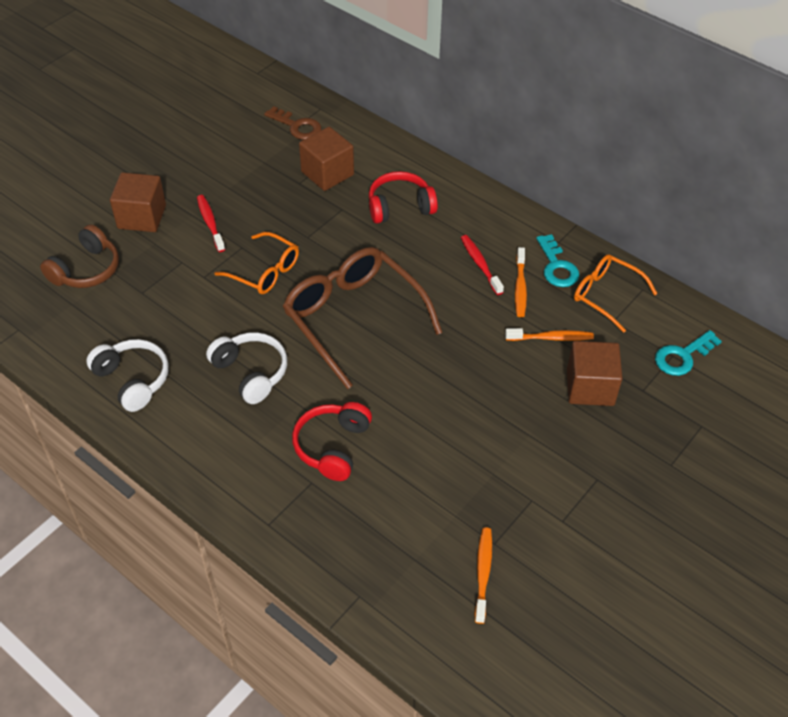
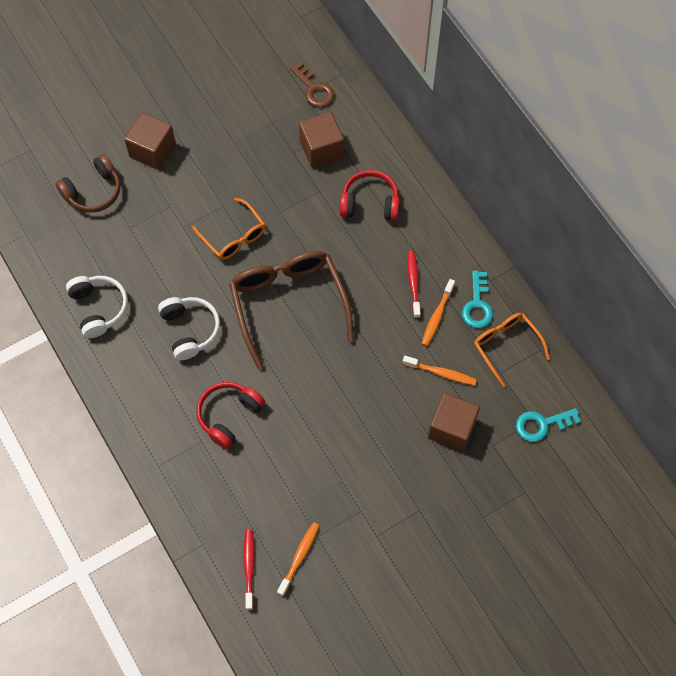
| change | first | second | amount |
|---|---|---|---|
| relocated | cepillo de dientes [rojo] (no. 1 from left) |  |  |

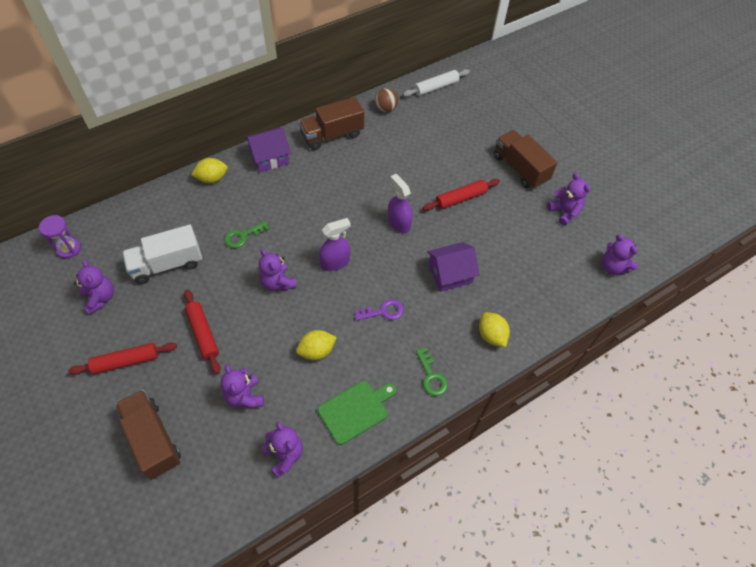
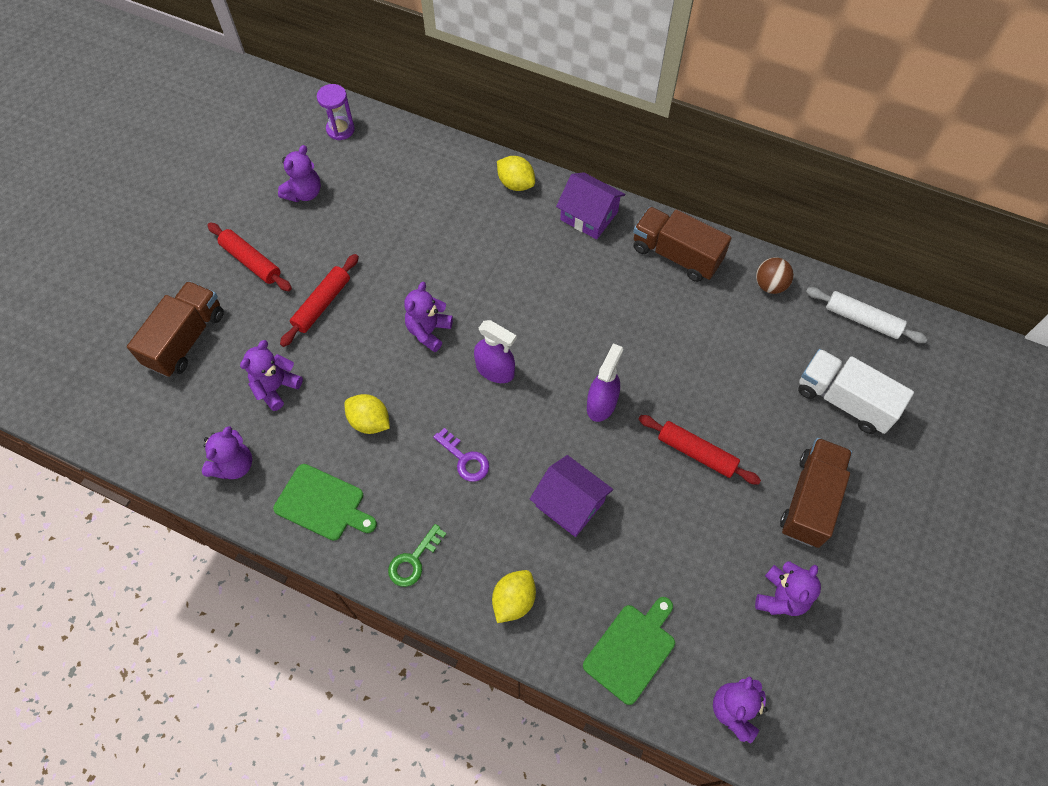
| change | first | second | amount |
|---|---|---|---|
| missing | llave [verde] (no. 1 from left) |  |  |
| appeared |  | tabla de cortar [verde] (no. 2 from left) |  |
| relocated | camión [blanco] |  |  |

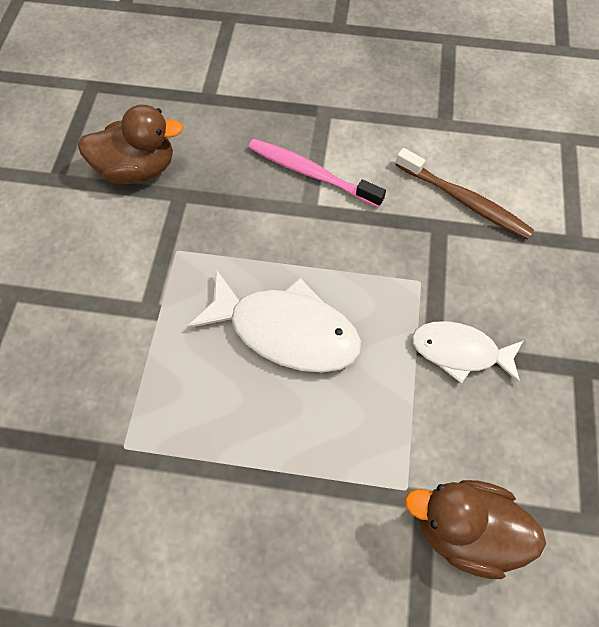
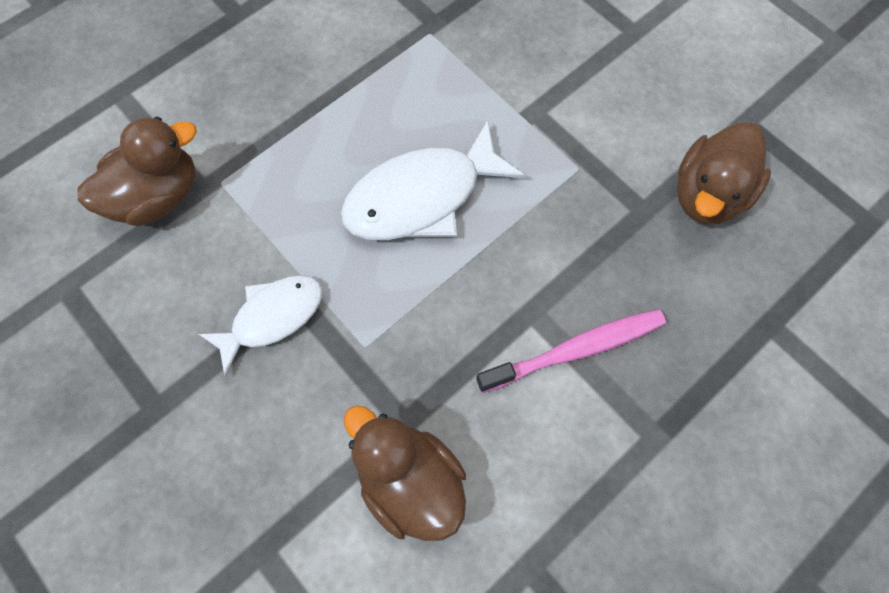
| change | first | second | amount |
|---|---|---|---|
| exchanged | cepillo de dientes [marrón] | pato [marrón] (no. 2 from left) |  |

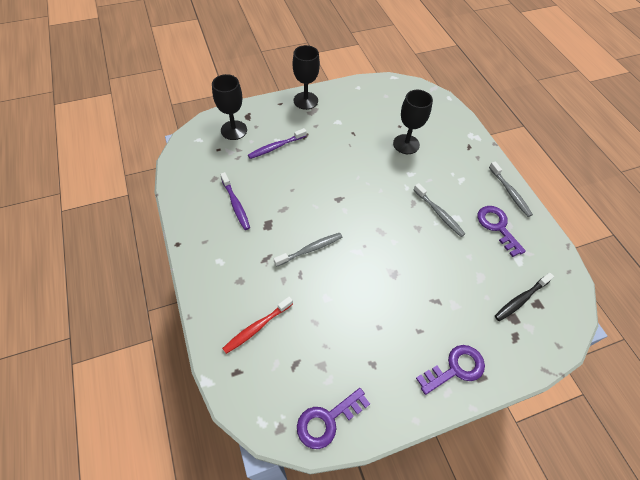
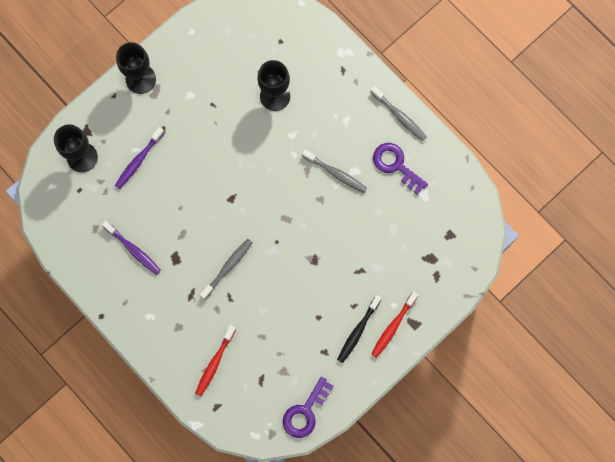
| change | first | second | amount |
|---|---|---|---|
| relocated | cepillo de dientes [negro] |  |  |
| exchanged | llave [morado] (no. 2 from left) | cepillo de dientes [rojo] (no. 2 from left) |  |

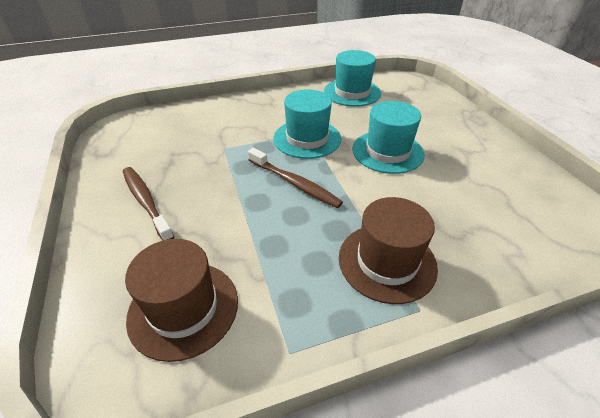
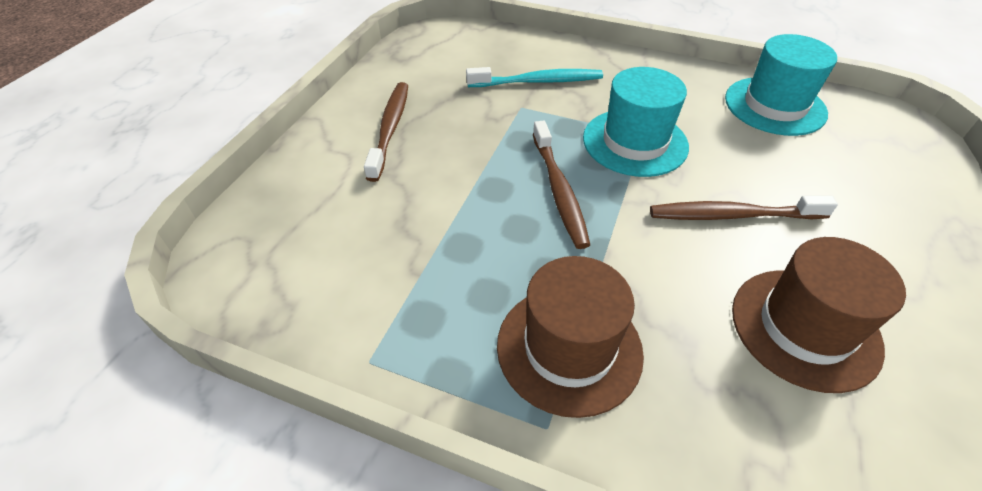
| change | first | second | amount |
|---|---|---|---|
| appeared |  | cepillo de dientes [turquesa] |  |
| relocated | sombrero [marrón] (no. 1 from left in the first image) | sombrero [marrón] (no. 2 from left) |  |
| exchanged | sombrero [turquesa] (no. 3 from left) | cepillo de dientes [marrón] (no. 3 from left) |  |

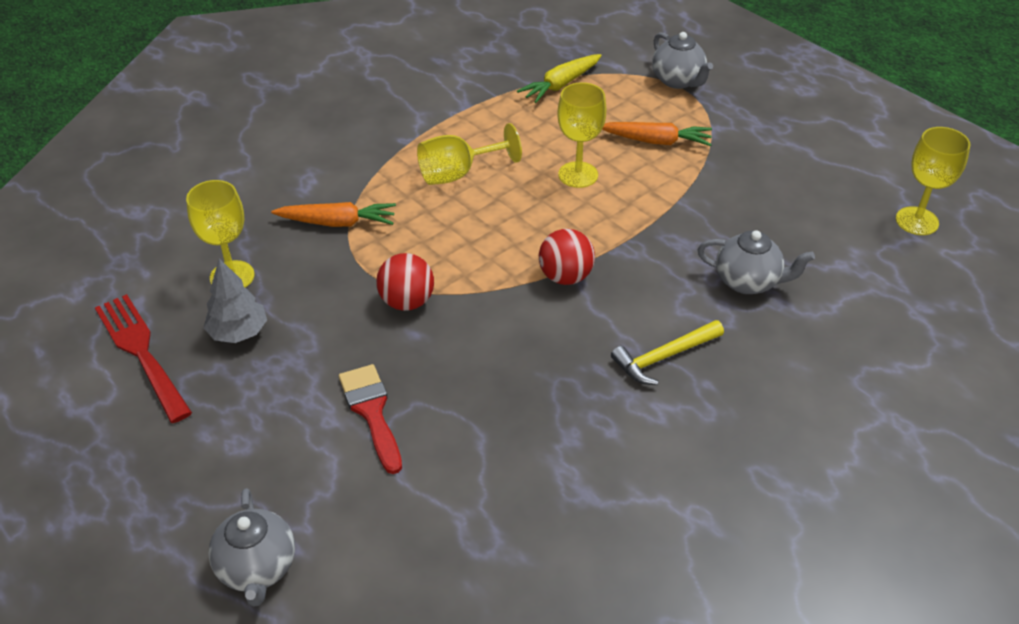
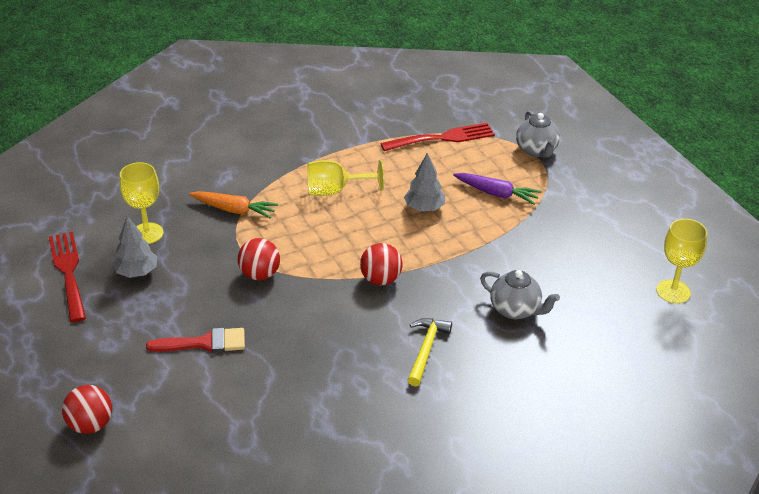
| change | first | second | amount |
|---|---|---|---|
| exchanged | tetera [gris] (no. 1 from left) | pelota [rojo] (no. 1 from left) |  |
| exchanged | zanahoria [amarillo] | tenedor [rojo] (no. 2 from left) |  |
| exchanged | copa [amarillo] (no. 3 from left) | árbol [gris] (no. 2 from left) |  |
| colour | zanahoria [naranja] (no. 2 from left) | zanahoria [morado] |  |
| spun | pincel [rojo] |  | 90 degrees clockwise |
| spun | martillo [amarillo] |  | 120 degrees clockwise |

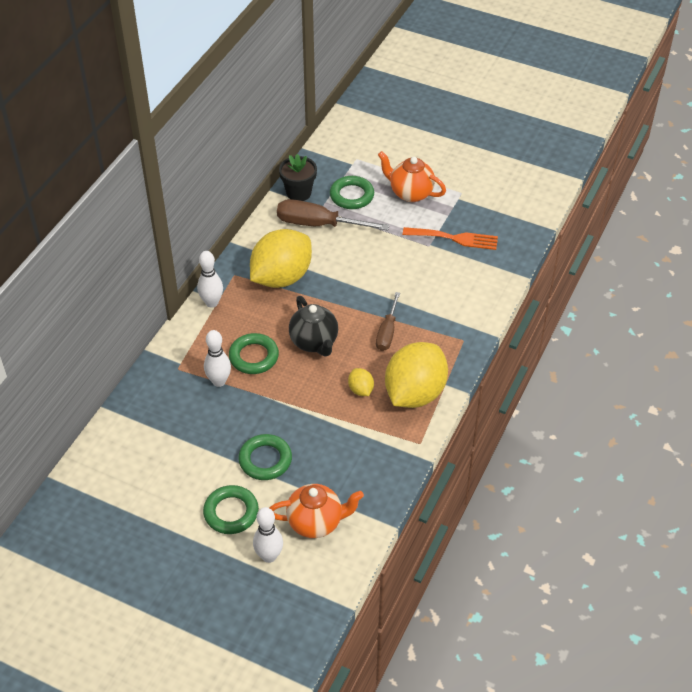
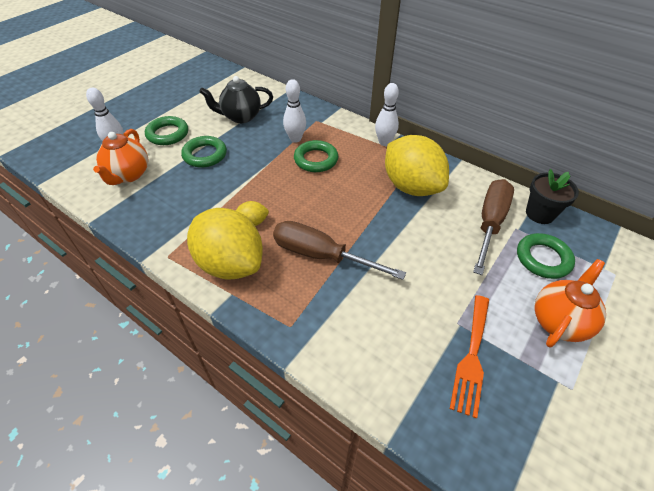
| change | first | second | amount |
|---|---|---|---|
| relocated | tetera [negro] |  |  |
| size | destornillador [marrón] (no. 2 from left in the first image) | destornillador [marrón] (no. 1 from left) | x1.61 |

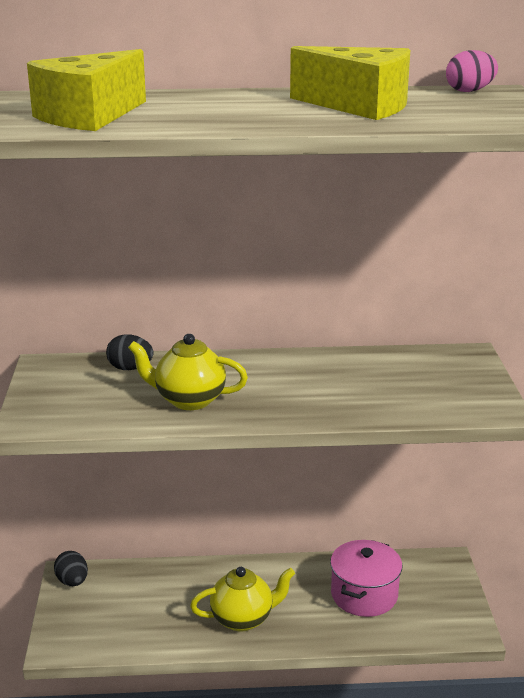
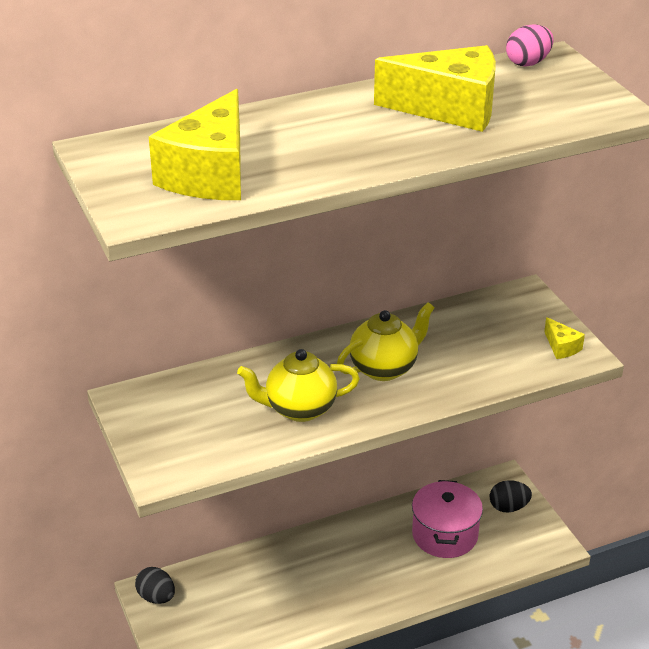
| change | first | second | amount |
|---|---|---|---|
| appeared |  | queso [amarillo] (no. 3 from left) |  |
| relocated | huevo [negro] (no. 2 from left) |  |  |
| relocated | tetera [amarillo] (no. 2 from left) |  |  |

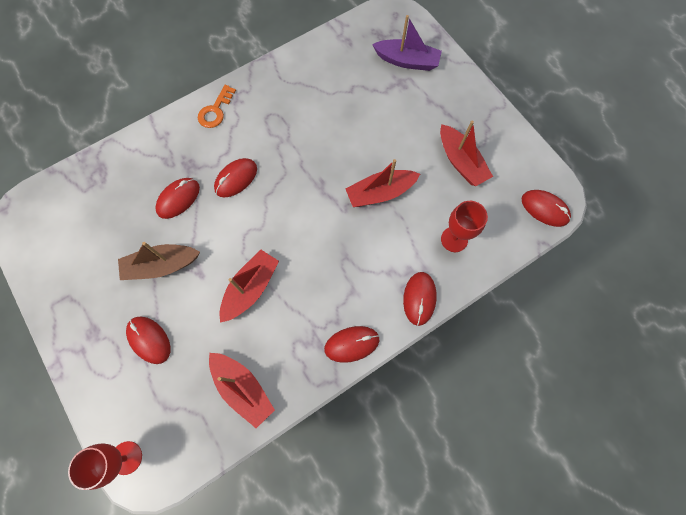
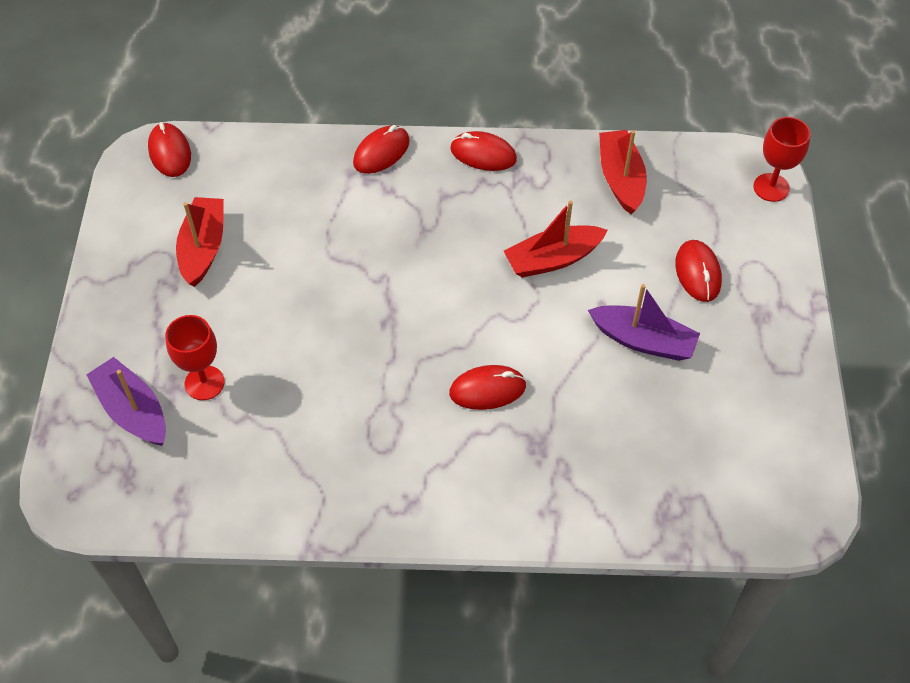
| change | first | second | amount |
|---|---|---|---|
| missing | ratón [rojo] (no. 2 from left) |  |  |
| missing | llave [naranja] |  |  |
| missing | barco [rojo] (no. 3 from left) |  |  |
| relocated | copa [rojo] (no. 2 from left in the first image) | copa [rojo] (no. 1 from left) |  |
| colour | barco [marrón] | barco [morado] (no. 2 from left) |  |

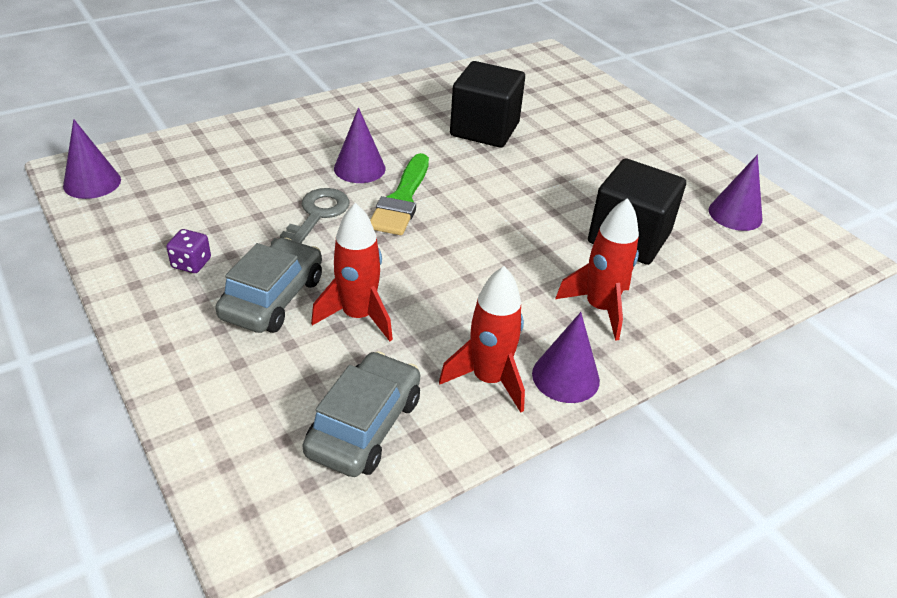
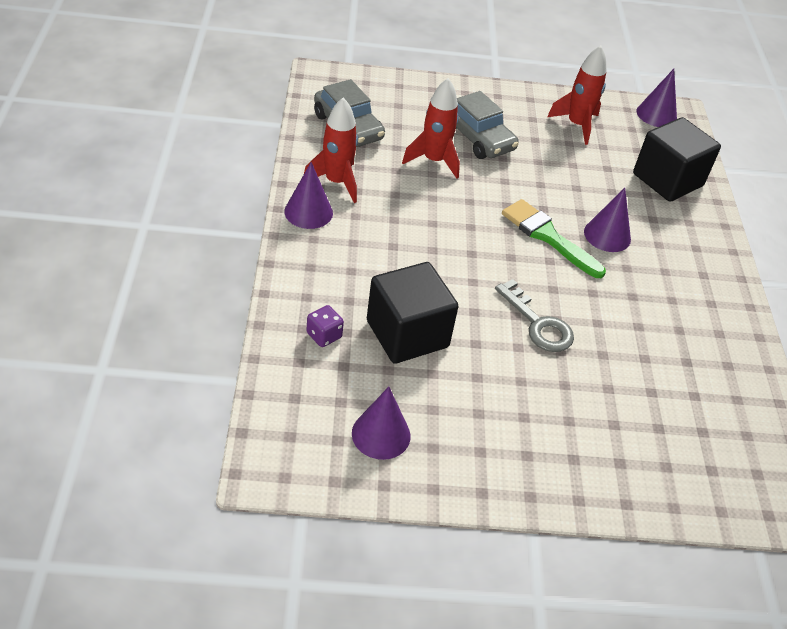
| change | first | second | amount |
|---|---|---|---|
| relocated | dado [morado] |  |  |
| relocated | llave [gris] |  |  |
| relocated | cubo [negro] (no. 1 from left in the first image) | cubo [negro] (no. 2 from left) |  |
| relocated | cohete [rojo] (no. 3 from left) |  |  |

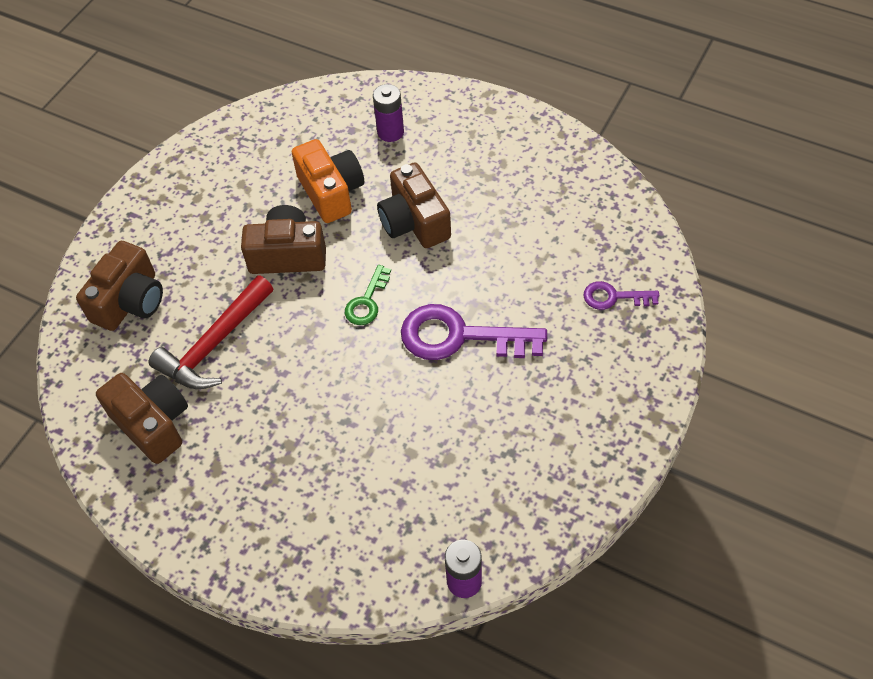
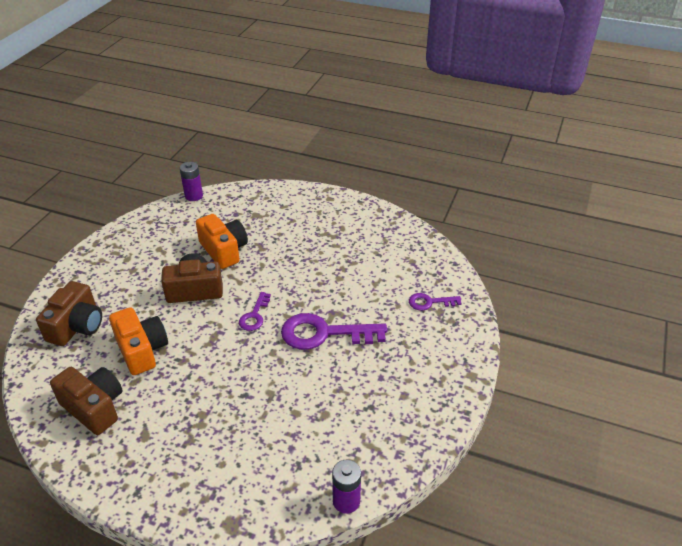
| change | first | second | amount |
|---|---|---|---|
| missing | cámara [marrón] (no. 4 from left) |  |  |
| relocated | pila [morado] (no. 1 from left) |  |  |
| exchanged | martillo [rojo] | cámara [naranja] (no. 1 from left) |  |
| colour | llave [verde] | llave [morado] (no. 1 from left) |  |

